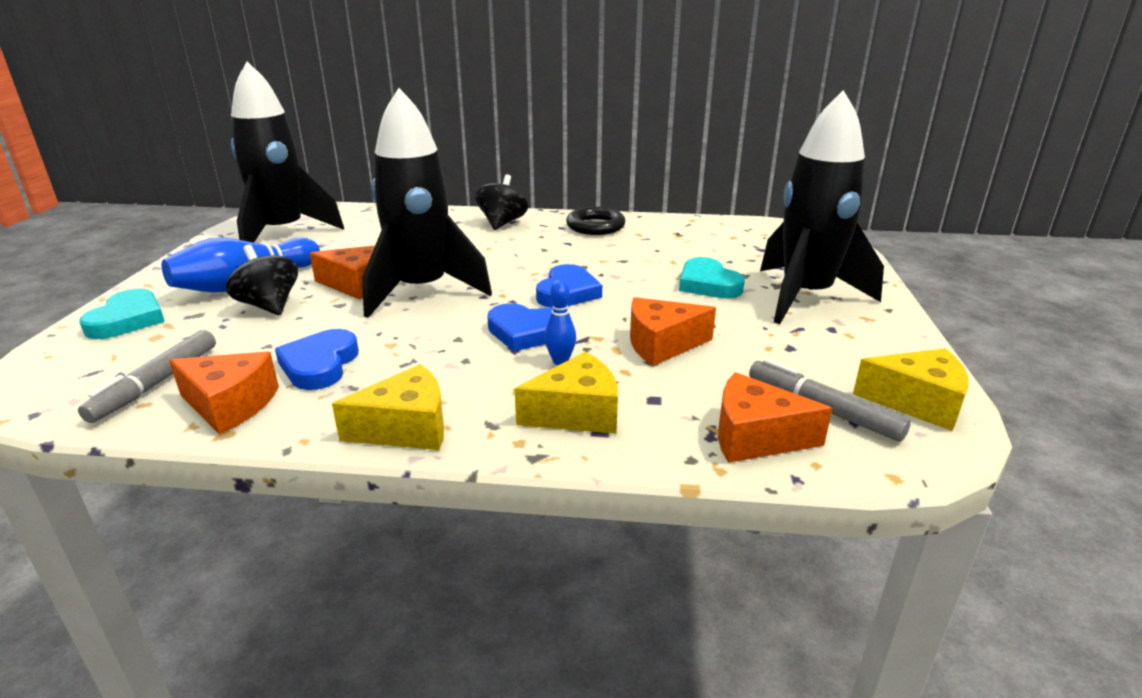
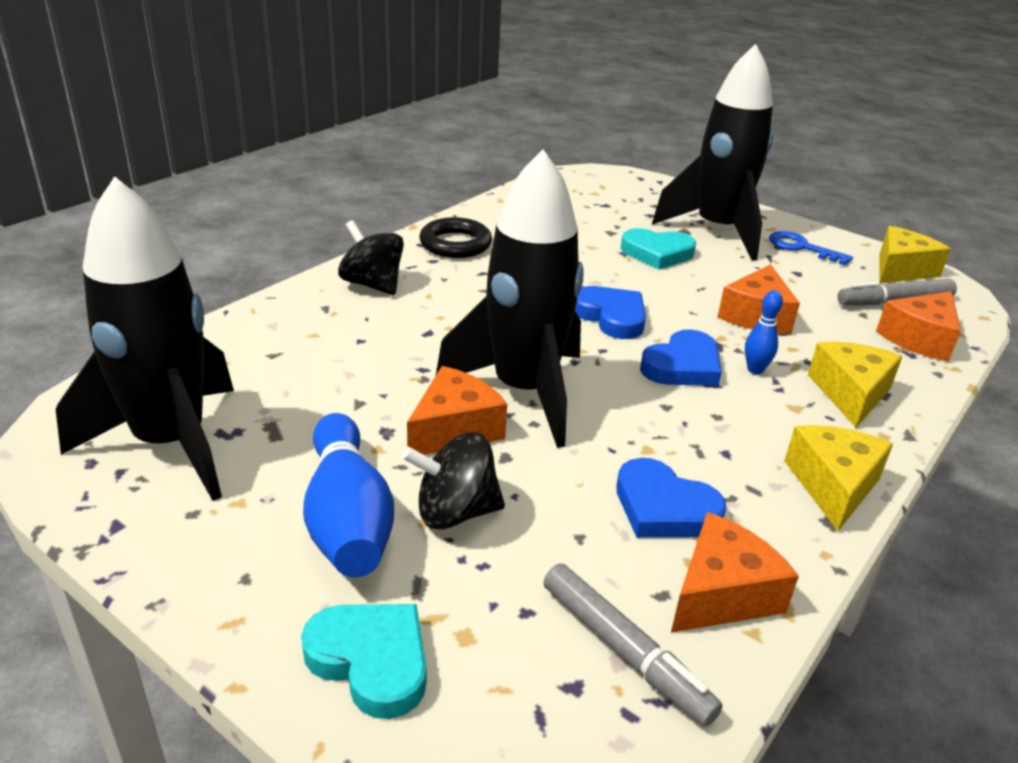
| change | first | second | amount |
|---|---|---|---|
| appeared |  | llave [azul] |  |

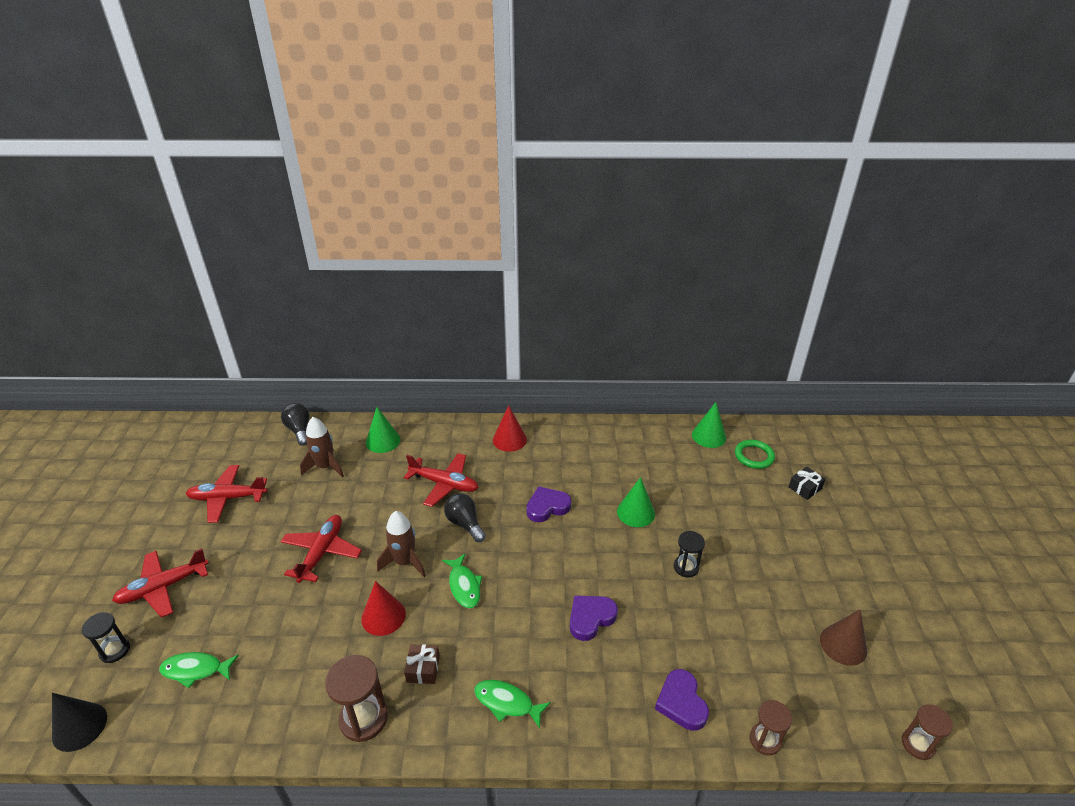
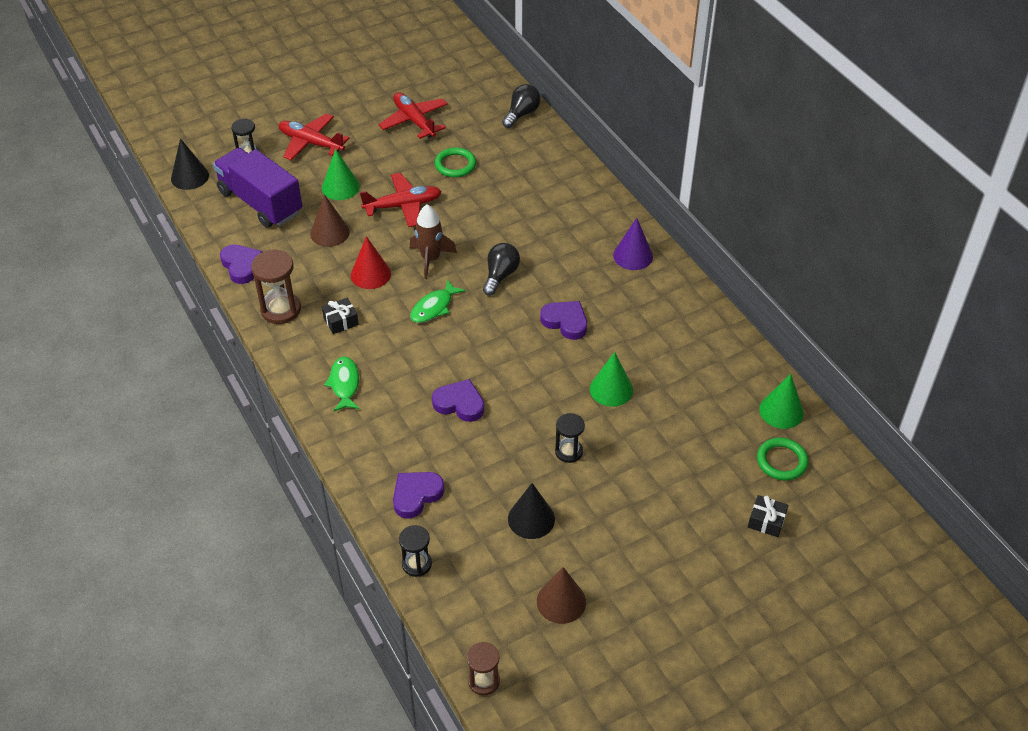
| change | first | second | amount |
|---|---|---|---|
| missing | cohete [marrón] (no. 1 from left) |  |  |
| missing | avión [rojo] (no. 4 from left) |  |  |
| appeared |  | corazón [morado] (no. 1 from left) |  |
| appeared |  | cono [marrón] (no. 1 from left) |  |
| appeared |  | anillo [verde] (no. 1 from left) |  |
| appeared |  | cono [negro] (no. 2 from left) |  |
| relocated | cono [verde] (no. 1 from left) |  |  |
| exchanged | pez [verde] (no. 1 from left) | camión [morado] |  |
| colour | regalo [marrón] | regalo [negro] (no. 1 from left) |  |
| colour | cono [rojo] (no. 2 from left) | cono [morado] |  |
| colour | reloj de arena [marrón] (no. 2 from left) | reloj de arena [negro] (no. 2 from left) |  |

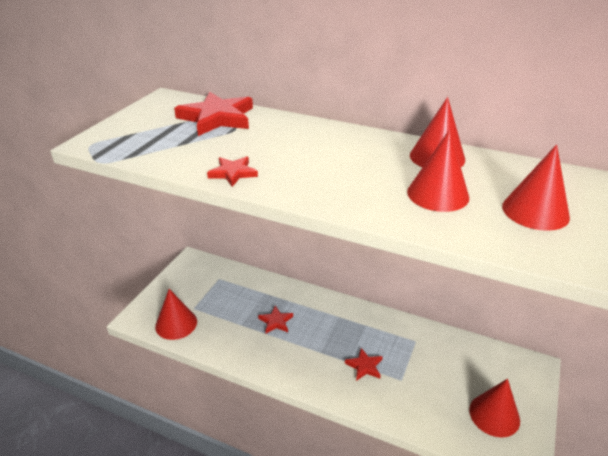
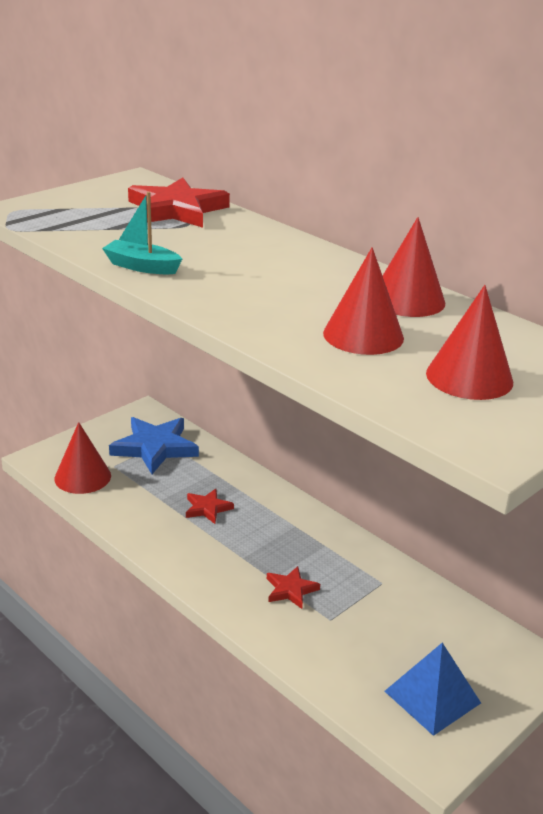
| change | first | second | amount |
|---|---|---|---|
| appeared |  | estrella [azul] |  |
| exchanged | estrella [rojo] (no. 2 from left) | barco [turquesa] |  |
| exchanged | cono [rojo] (no. 4 from left) | pirámide [azul] |  |

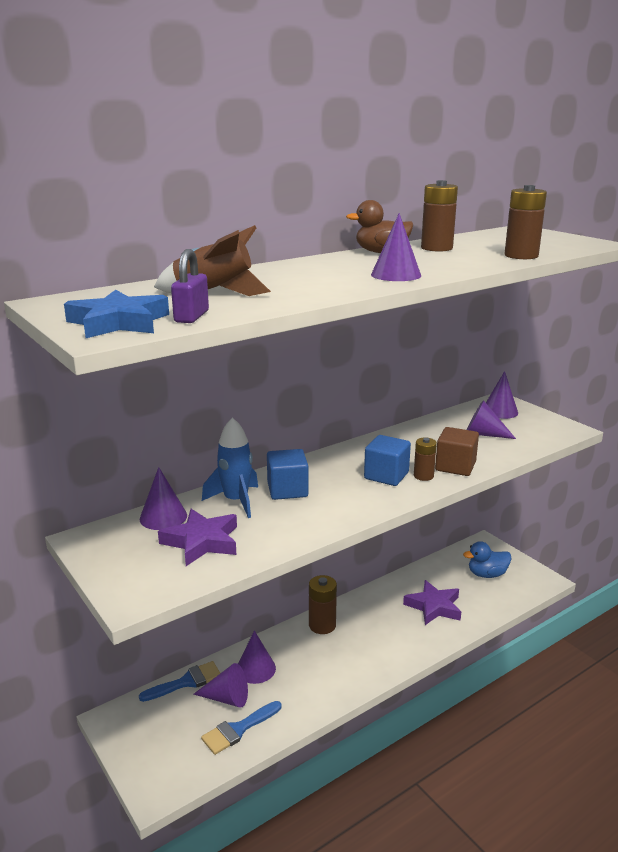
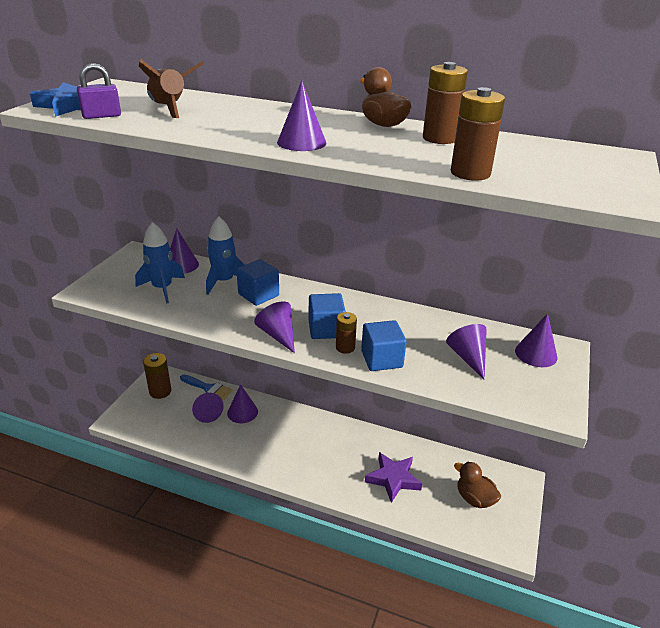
| change | first | second | amount |
|---|---|---|---|
| missing | pincel [azul] (no. 2 from left) |  |  |
| appeared |  | cono [morado] (no. 4 from left) |  |
| relocated | pila [marrón] (no. 1 from left) |  |  |
| exchanged | estrella [morado] (no. 1 from left) | cohete [azul] (no. 1 from left) |  |
| colour | cubo [marrón] | cubo [azul] (no. 3 from left) |  |
| colour | pato [azul] | pato [marrón] (no. 2 from left) |  |

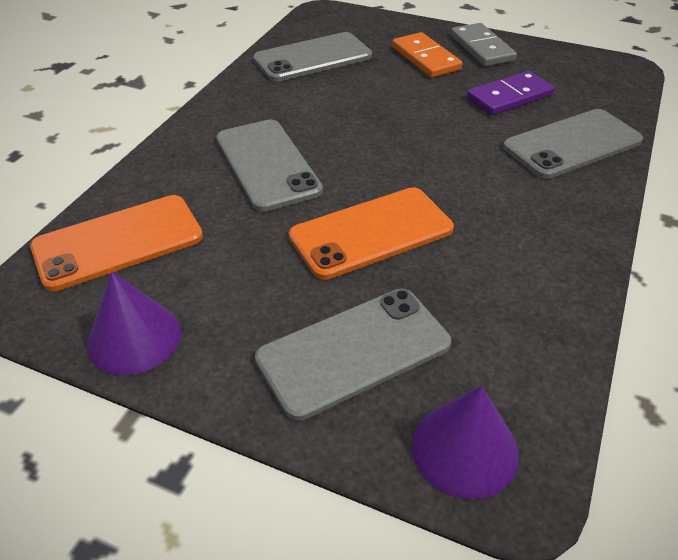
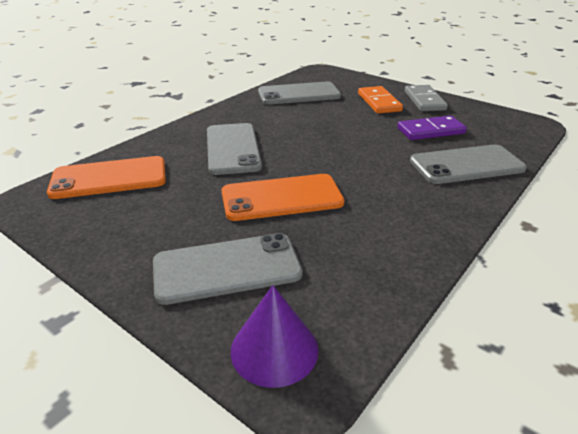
| change | first | second | amount |
|---|---|---|---|
| missing | cono [morado] (no. 1 from left) |  |  |

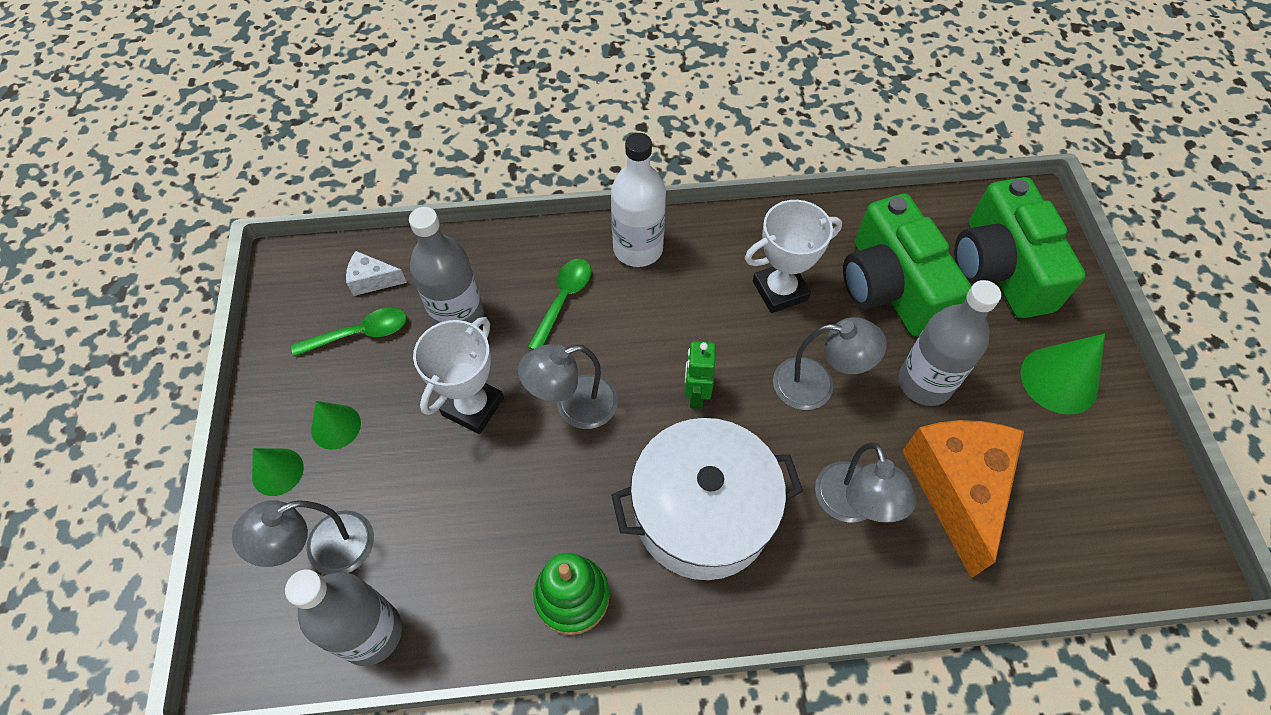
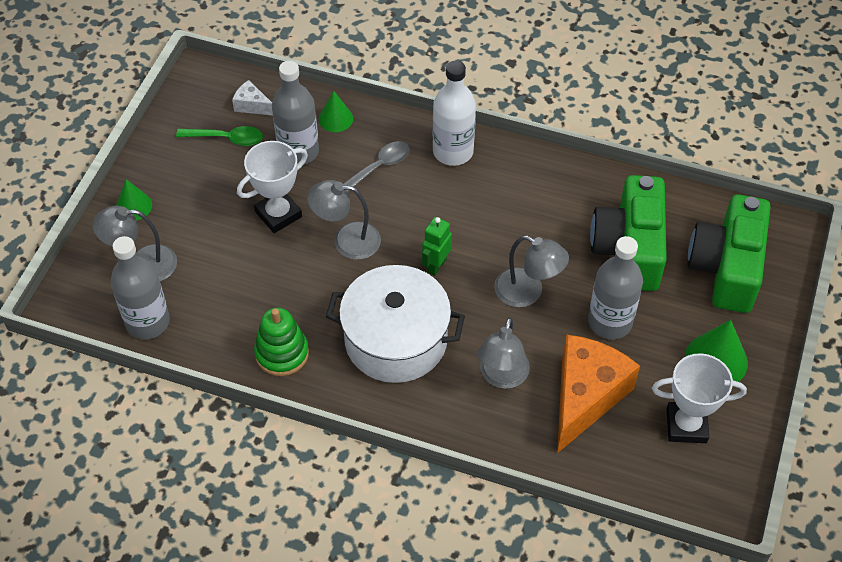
| change | first | second | amount |
|---|---|---|---|
| relocated | cono [verde] (no. 2 from left) |  |  |
| relocated | trofeo [blanco] (no. 2 from left) |  |  |
| colour | cuchara [verde] (no. 2 from left) | cuchara [gris] |  |

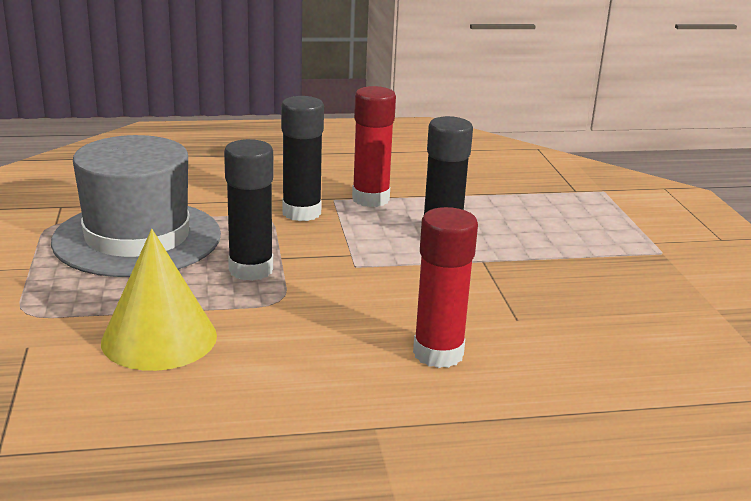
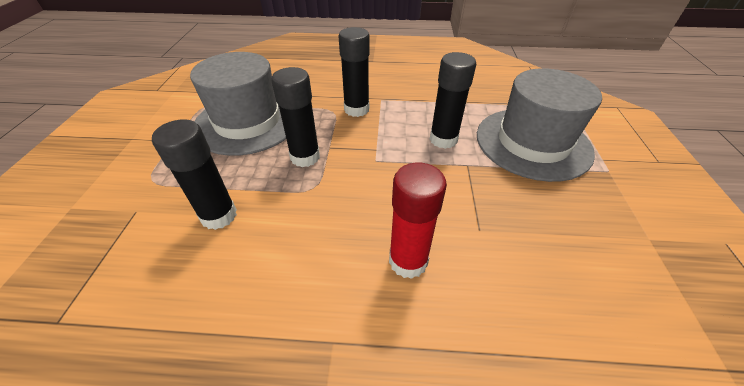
| change | first | second | amount |
|---|---|---|---|
| missing | barra de pegamento [rojo] (no. 1 from left) |  |  |
| appeared |  | sombrero [gris] (no. 2 from left) |  |
| exchanged | cono [amarillo] | barra de pegamento [negro] (no. 1 from left) |  |

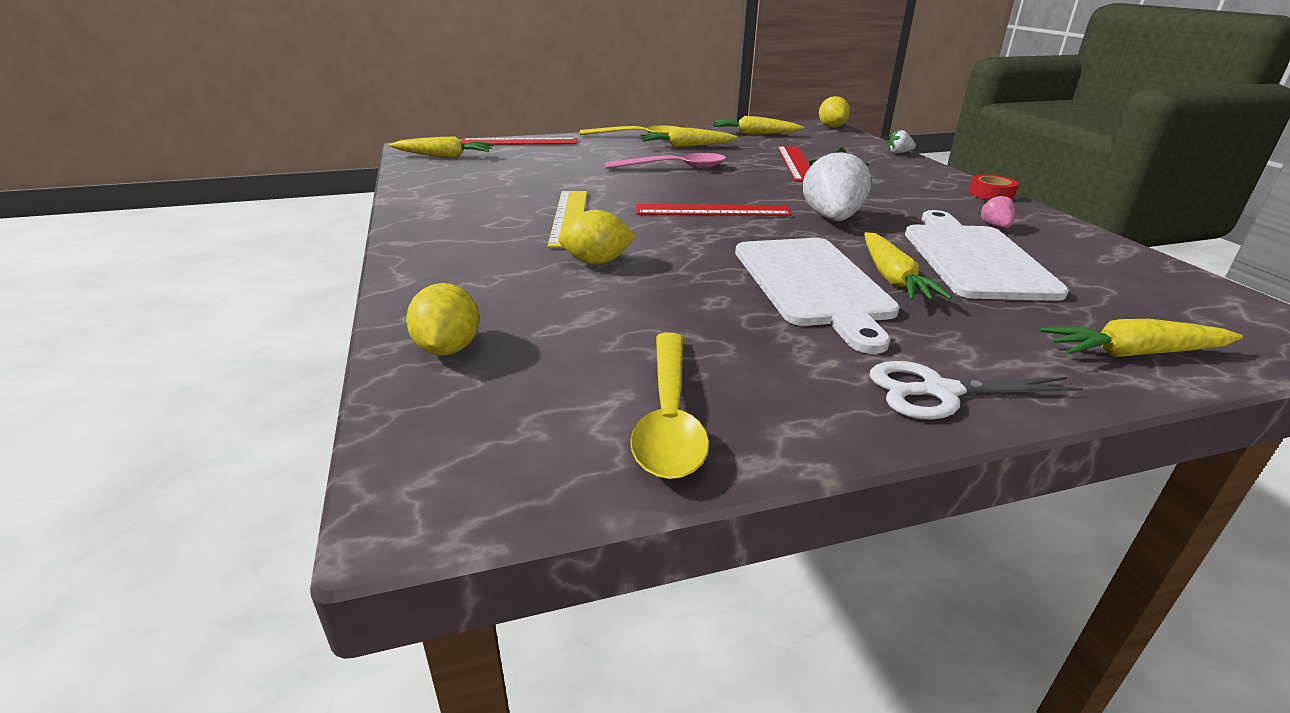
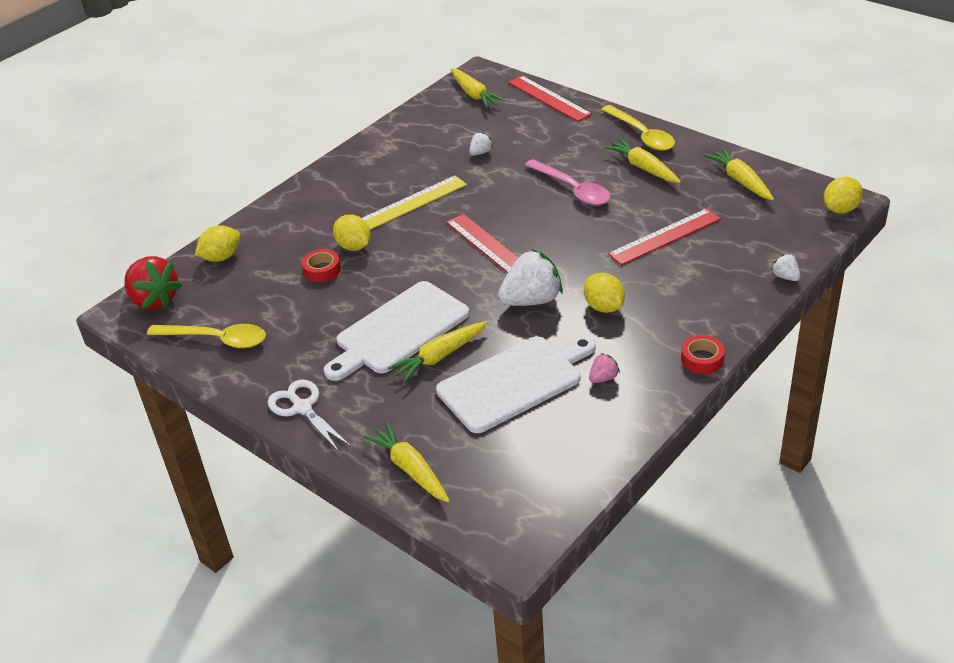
| change | first | second | amount |
|---|---|---|---|
| appeared |  | fresa [rojo] |  |
| appeared |  | cinta adhesiva [rojo] (no. 1 from left) |  |
| appeared |  | fresa [blanco] (no. 1 from left) |  |
| appeared |  | limón [amarillo] (no. 3 from left) |  |
| spun | cuchara [amarillo] (no. 2 from left in the first image) | cuchara [amarillo] (no. 1 from left) | 135 degrees counterclockwise |

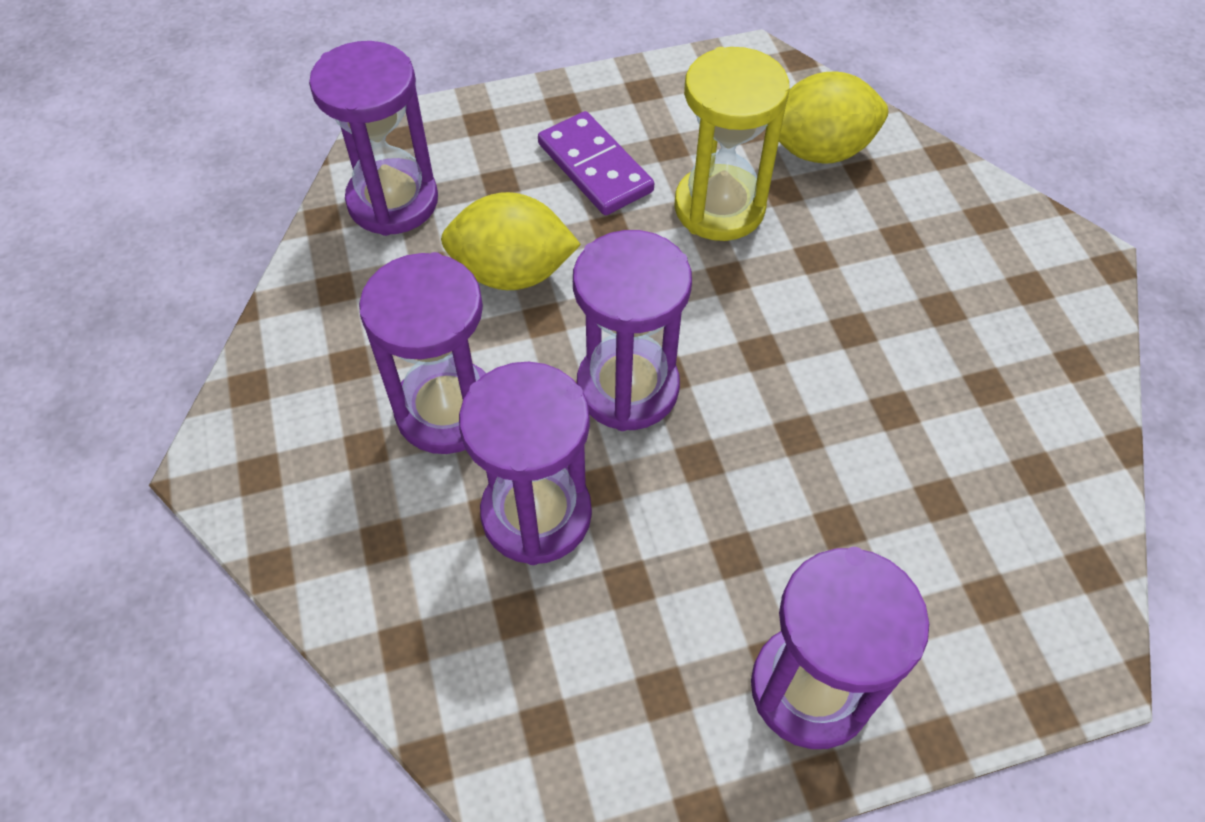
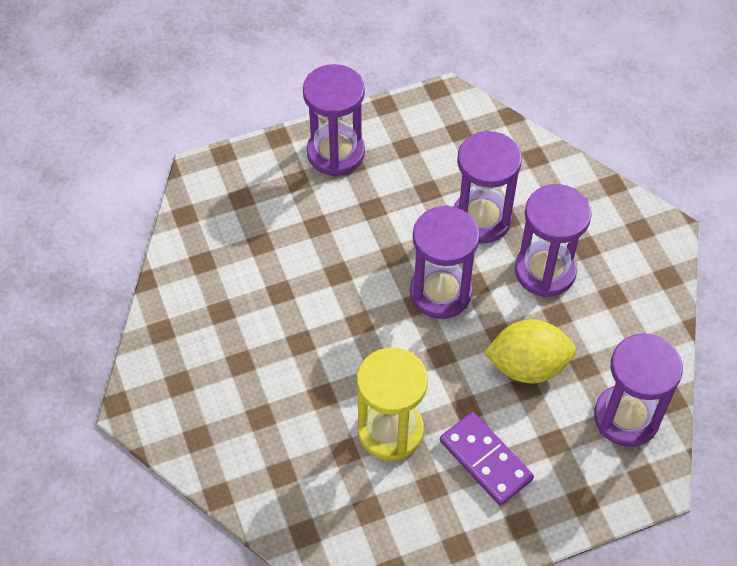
| change | first | second | amount |
|---|---|---|---|
| missing | limón [amarillo] (no. 2 from left) |  |  |

